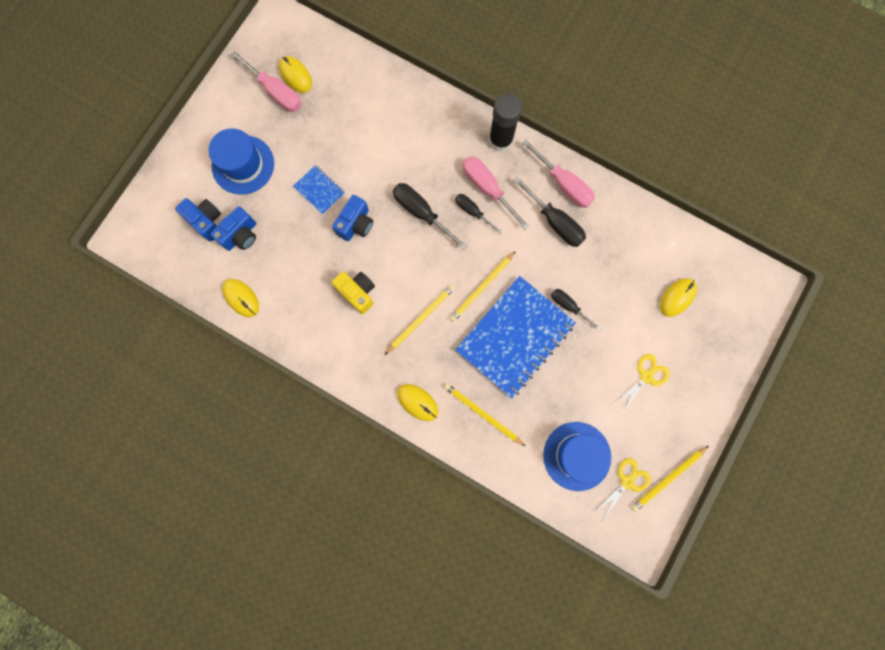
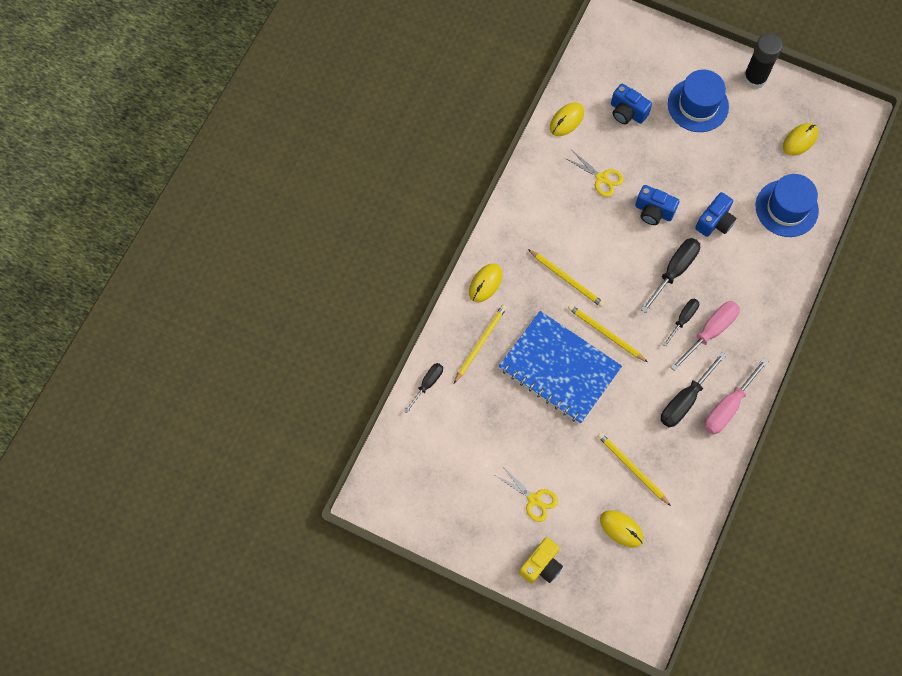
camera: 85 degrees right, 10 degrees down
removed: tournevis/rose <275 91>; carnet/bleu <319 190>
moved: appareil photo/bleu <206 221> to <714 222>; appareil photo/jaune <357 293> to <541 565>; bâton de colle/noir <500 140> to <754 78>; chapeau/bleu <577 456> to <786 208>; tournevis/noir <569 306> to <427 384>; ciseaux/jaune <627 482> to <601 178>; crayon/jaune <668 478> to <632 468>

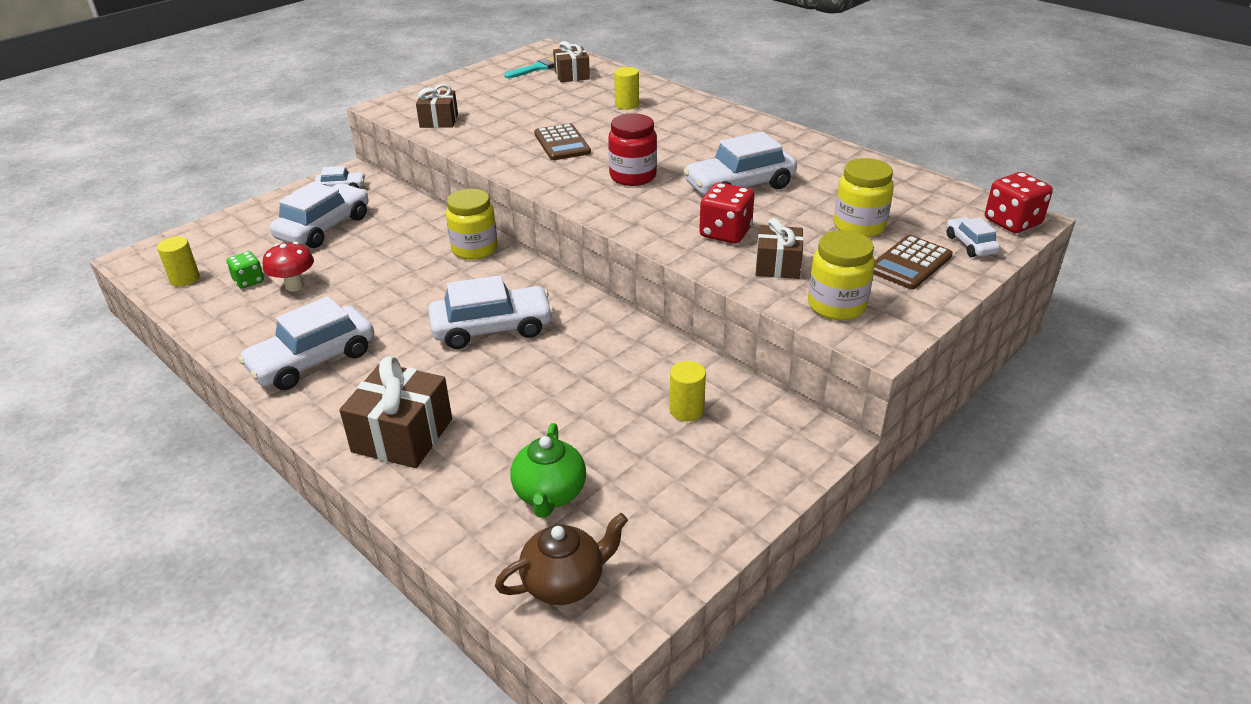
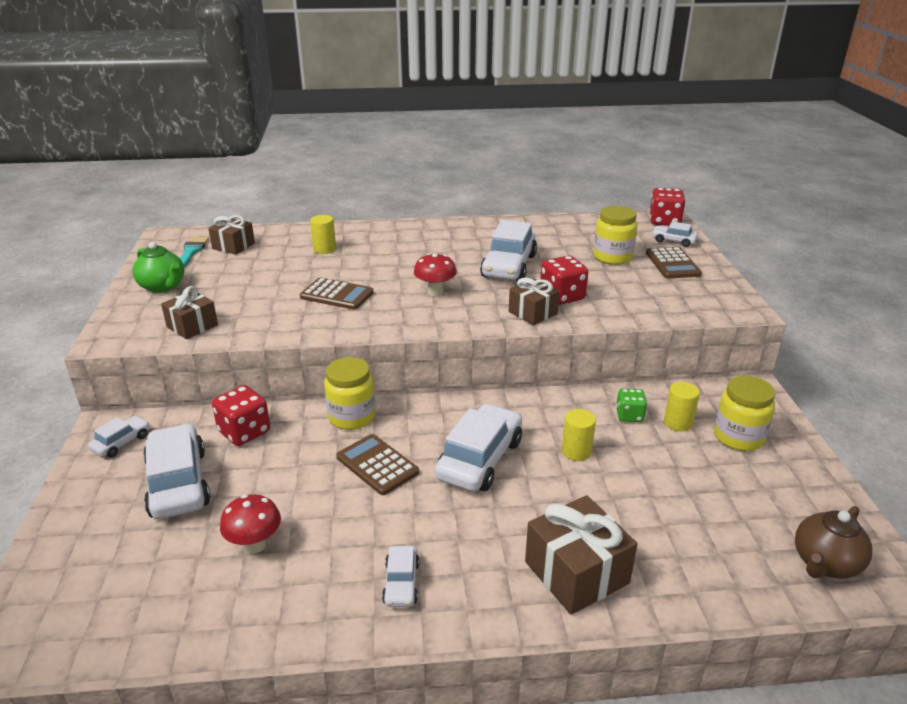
camera: 50 degrees left, 5 degrees down
added: dé/rouge <244 432>; calculatrice/marron <377 465>
moved: cylindre/jaune <185 279> to <576 451>; dé/vert <249 281> to <629 415>; théière/vert <549 494> to <163 287>; cadeau/marron <777 265> to <533 313>; bocal/jaune <836 305> to <738 437>
replaced: bocal/rouge <633 176> to champignon/rouge <435 292>
turned: théière/marron <565 582> = <825 563> 150 degrees counterclockwise
resized: voiture/blanc <313 360> = <401 583> x0.51

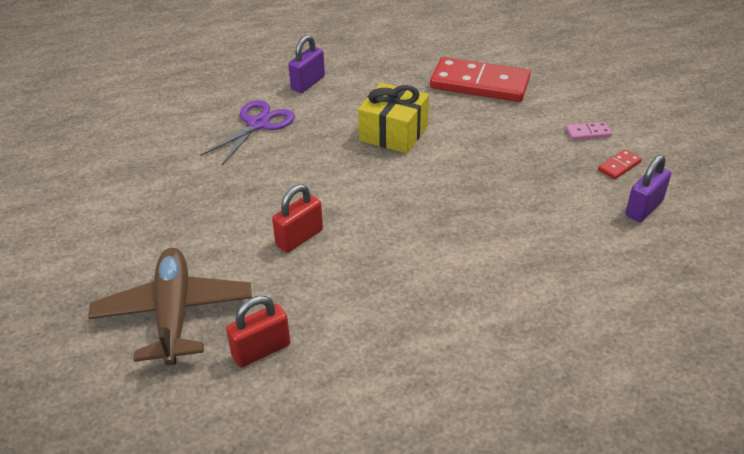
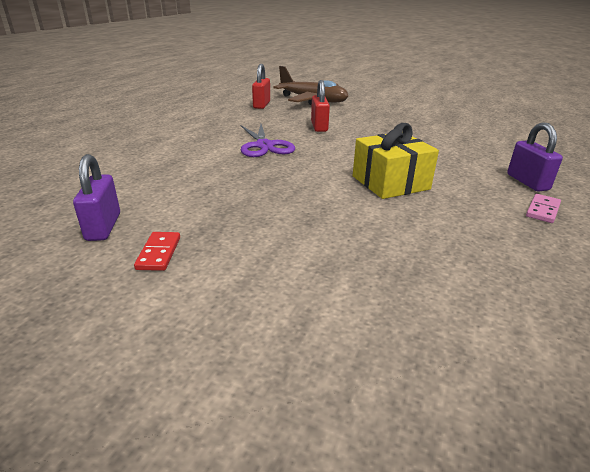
camera: 130 degrees right, 10 degrees down
removed: domino/rouge <479 84>
moved: ciseaux/violet <258 124> to <264 146>; domino/rose <588 133> to <542 210>

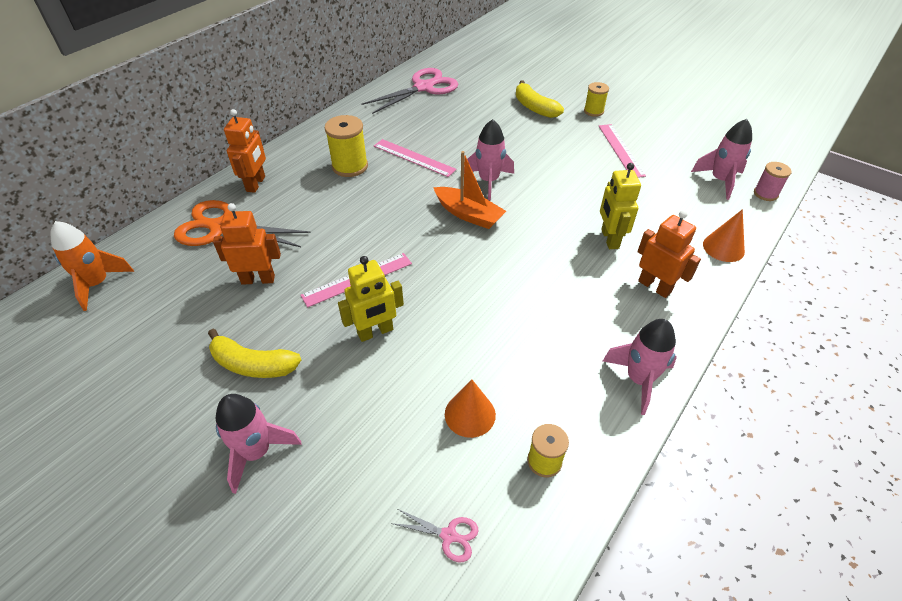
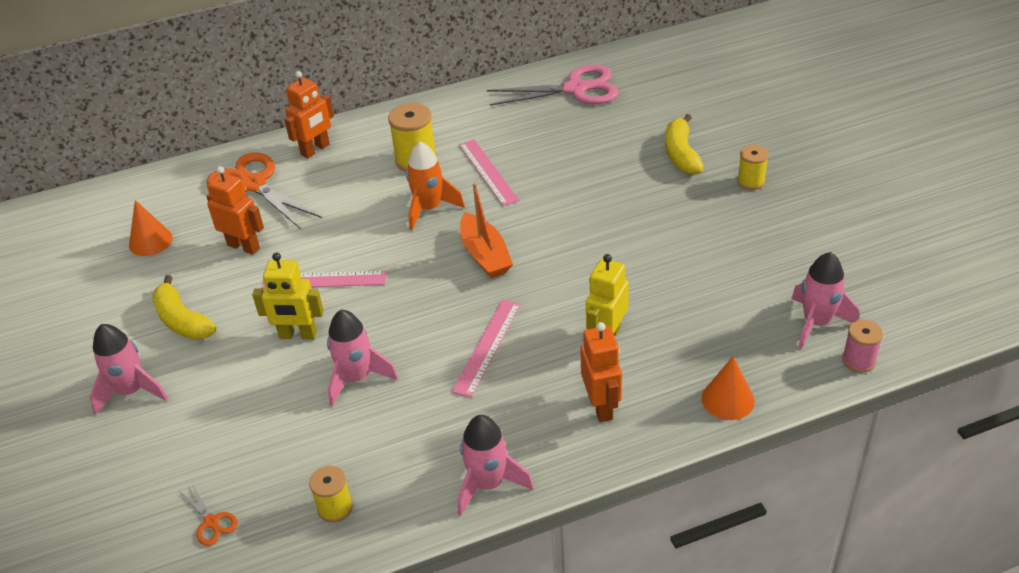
camera: 35 degrees right, 5 degrees down
moved: fusée/orange <98 284> to <429 209>; cône/orange <470 414> to <150 241>; fusée/rose <489 181> to <357 378>; règle/rose <620 150> to <487 347>
recoloured: ciseaux/rose <448 535> to ciseaux/orange <211 522>

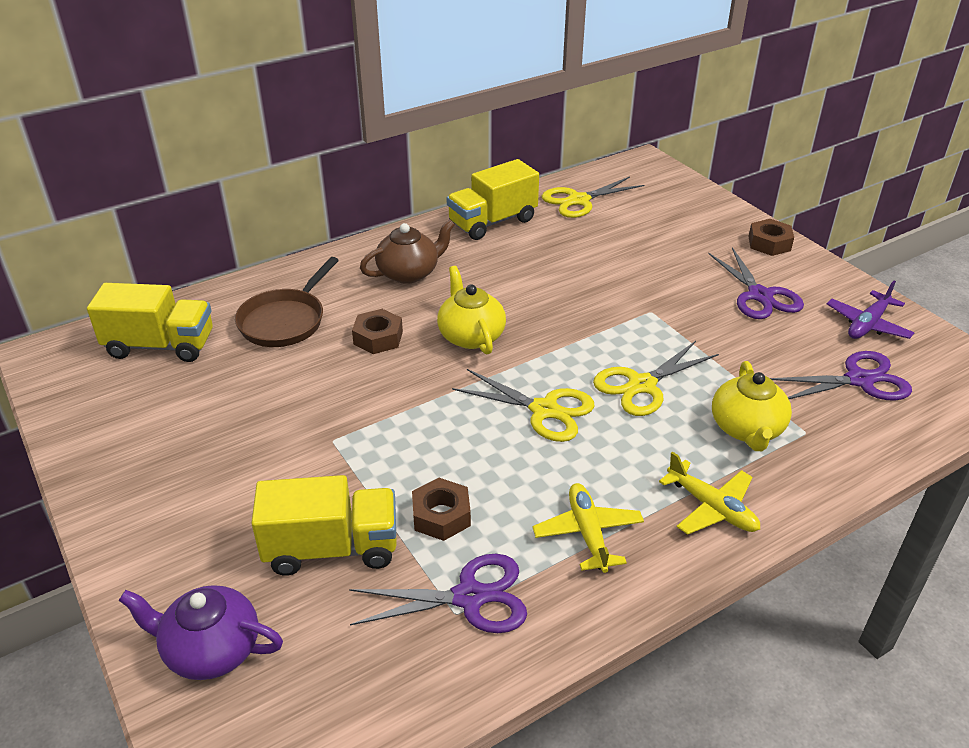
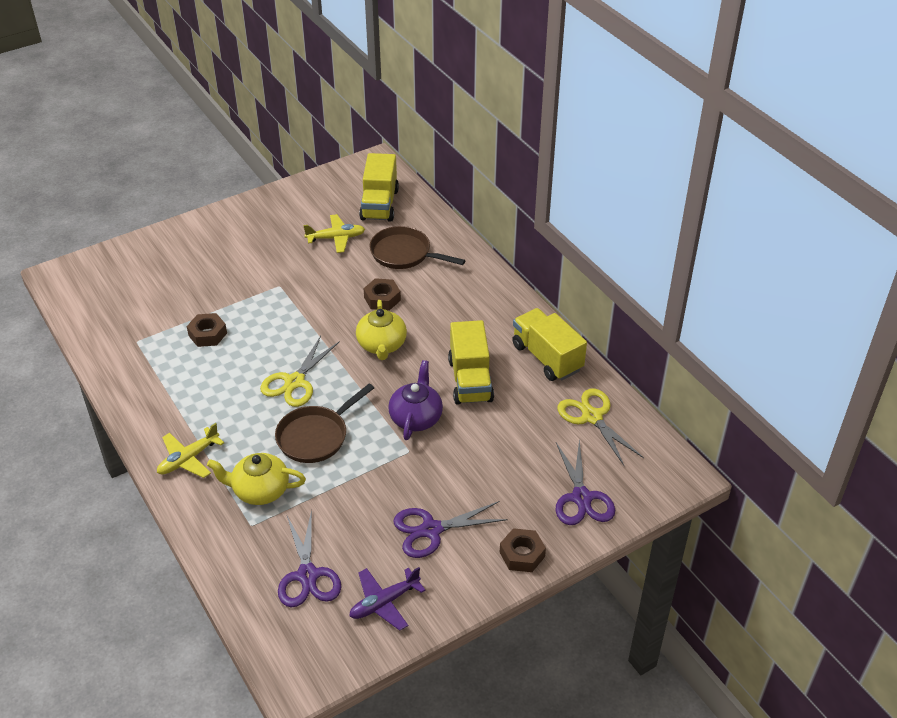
camera: 90 degrees right, 5 degrees up
removed: théière/marron <409 273>
moved: théière/violet <211 650> to <416 417>; camion/jaune <332 548> to <470 380>; ciseaux/violet <469 597> to <581 498>; avion/jaune <588 533> to <336 238>
replaced: ciseaux/jaune <642 385> to poêle/marron <316 436>
turned: théière/jaune <470 336> = <382 345> 105 degrees clockwise; avion/violet <867 324> = <384 602> 75 degrees counterclockwise

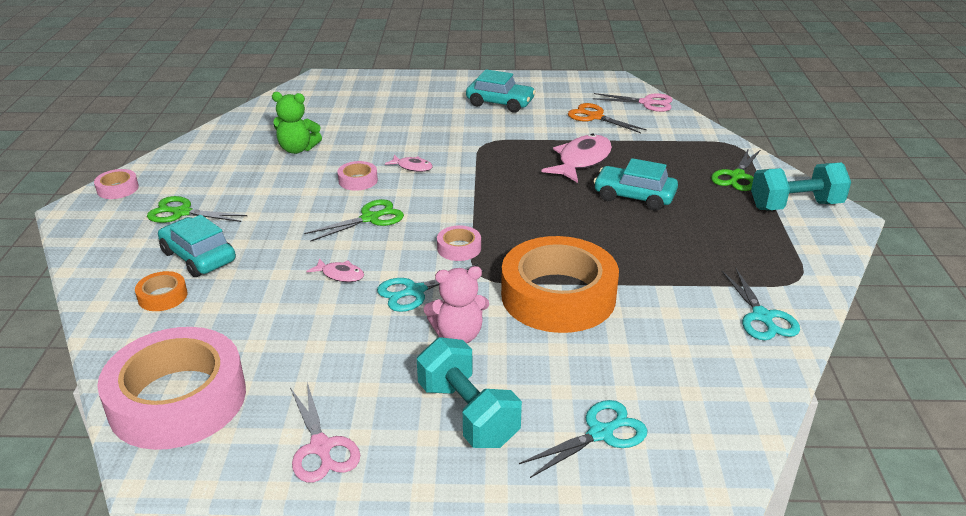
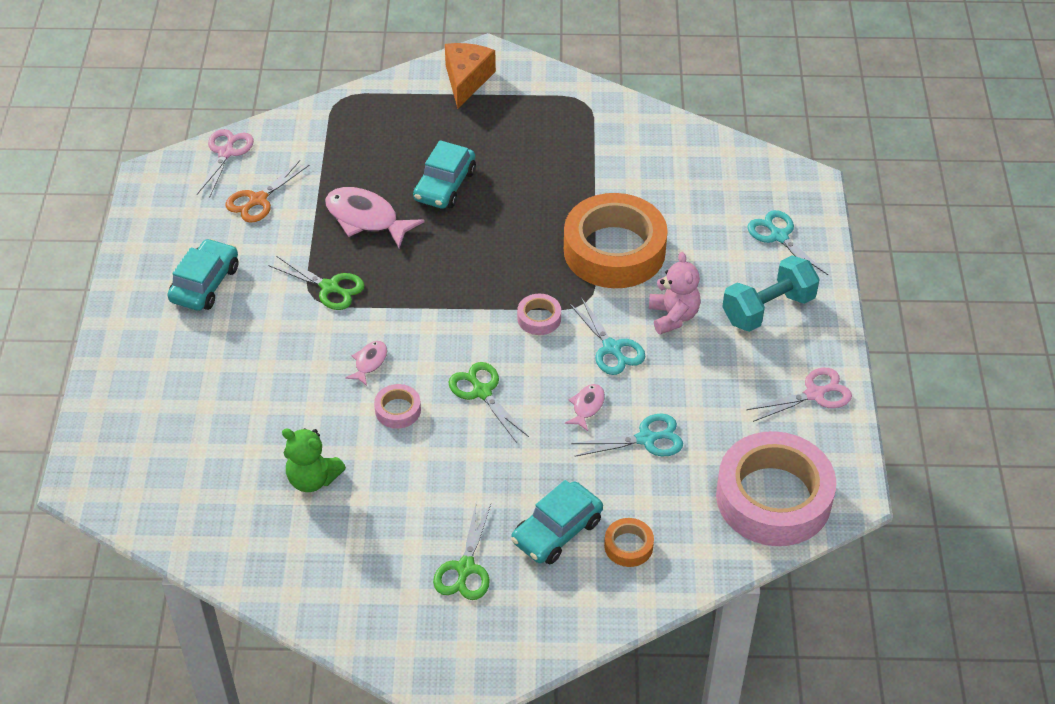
camera: 90 degrees left, 15 degrees up
removed: ruban adhésif/rose <117 188>
moved: ciseaux/vert <737 176> to <329 287>; ciseaux/turquoise <762 317> to <646 439>
replaced: haltère/turquoise <795 206> to fromage/orange <466 80>
turned: ours en peluche/vert <297 149> = <313 479> 105 degrees clockwise

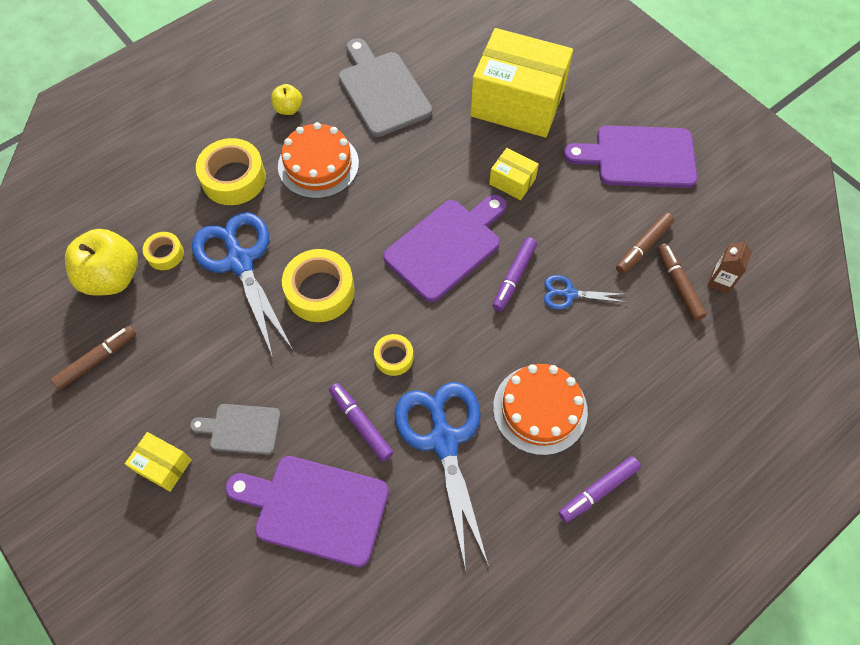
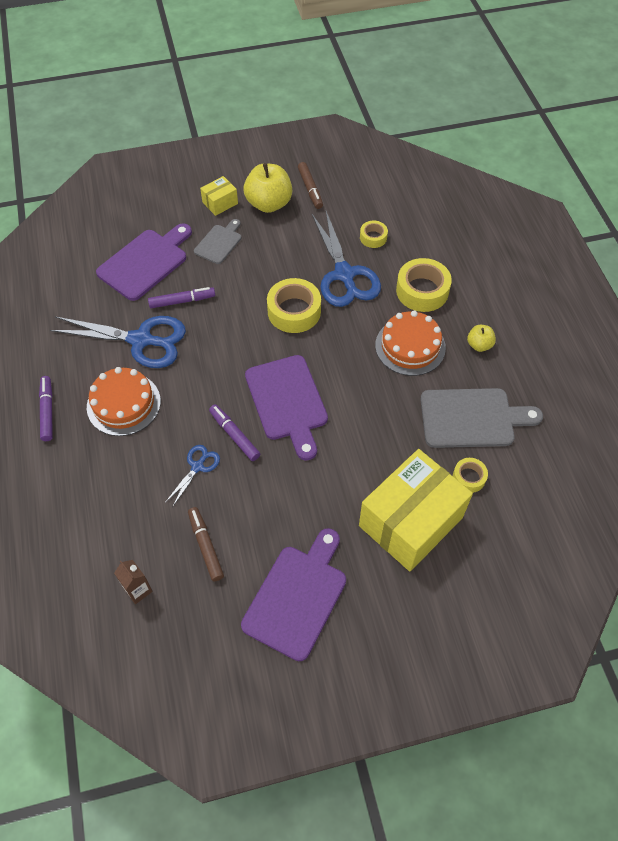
camera: 115 degrees right, 5 degrees down
removed: boîte/jaune <512 181>; feutre/marron <678 285>
moved: pomme/jaune <112 277> to <269 204>; ruban adhésif/jaune <394 357> to <469 477>
turned: ciseaux/bleu <240 261> = <344 275> 75 degrees clockwise

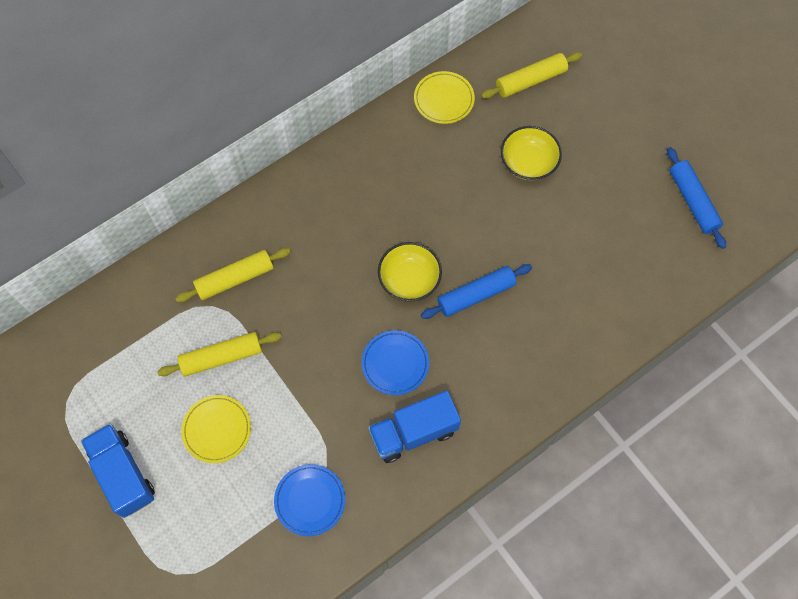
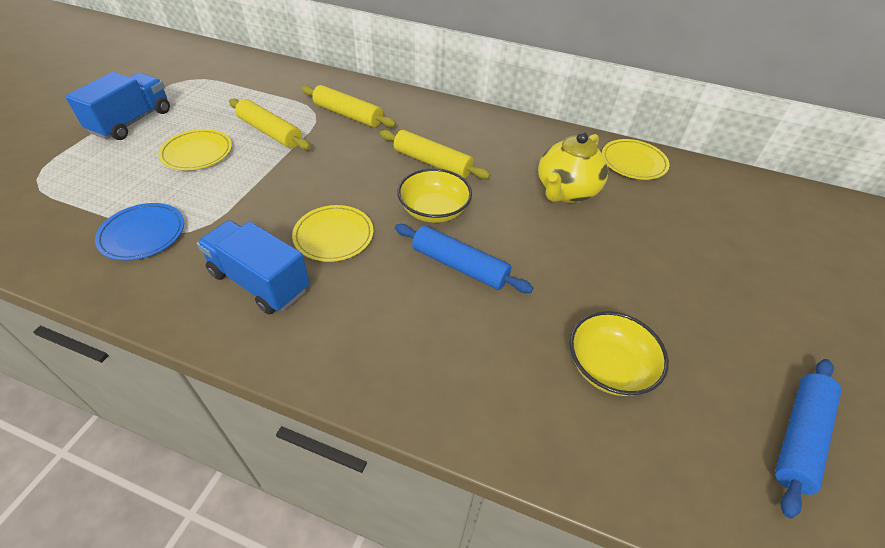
camera: 55 degrees right, 20 degrees down
added: théière/jaune <565 192>
moved: rouleau à pâtisserie/jaune <530 80> to <432 162>; bol/jaune <528 162> to <609 367>
recoloured: assiette/bleu <395 363> to assiette/jaune <334 236>

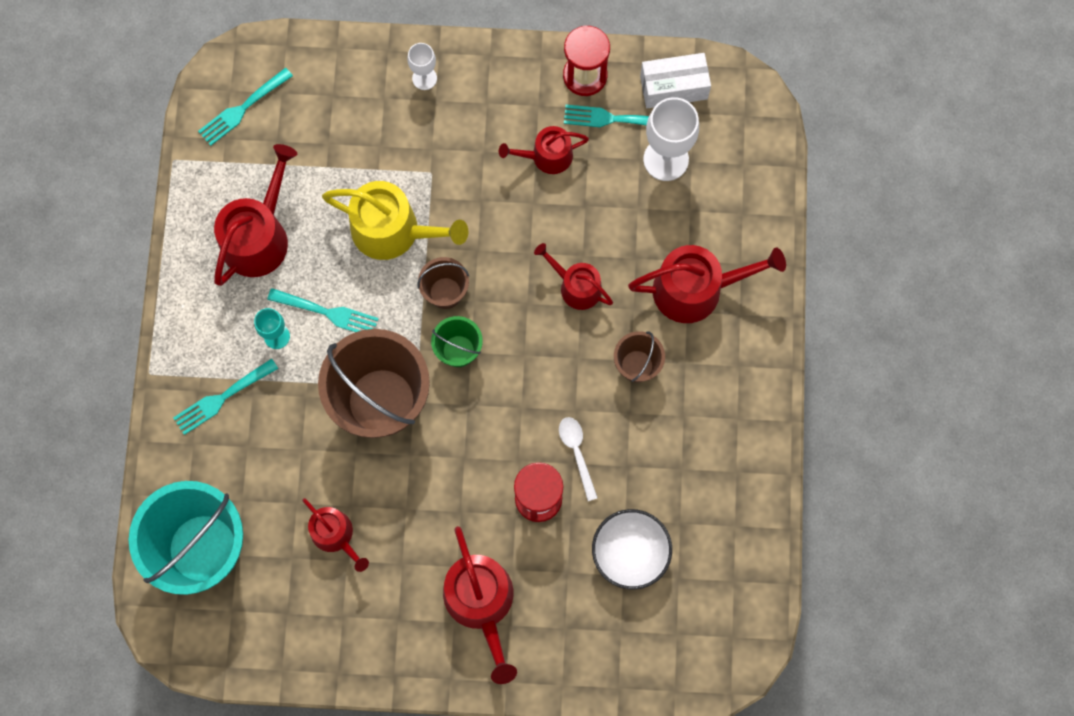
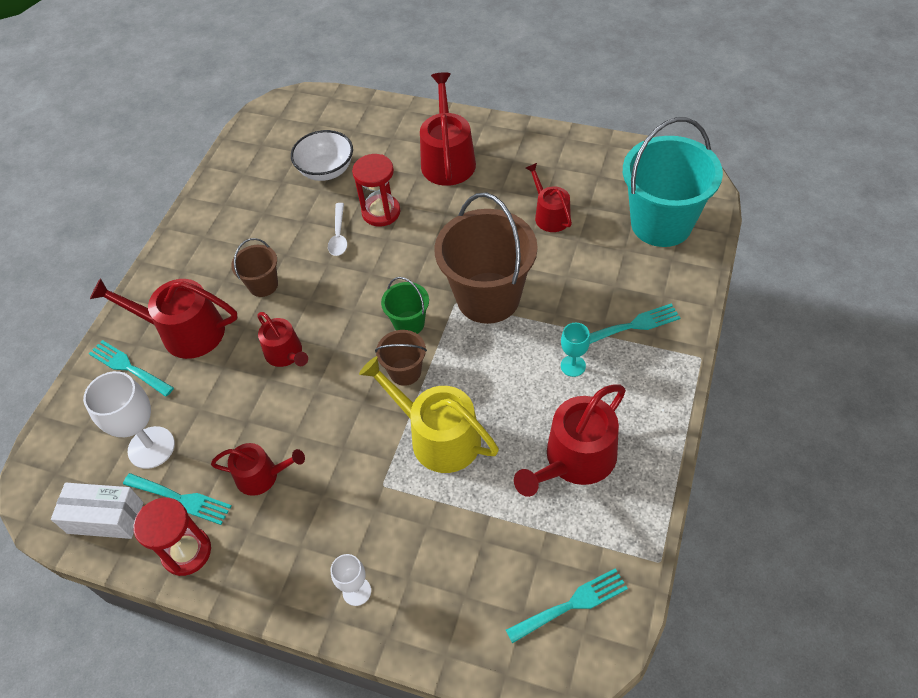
camera: 160 degrees left, 20 degrees down
moved: fourchette/turquoise <328 312> to <128 367>

